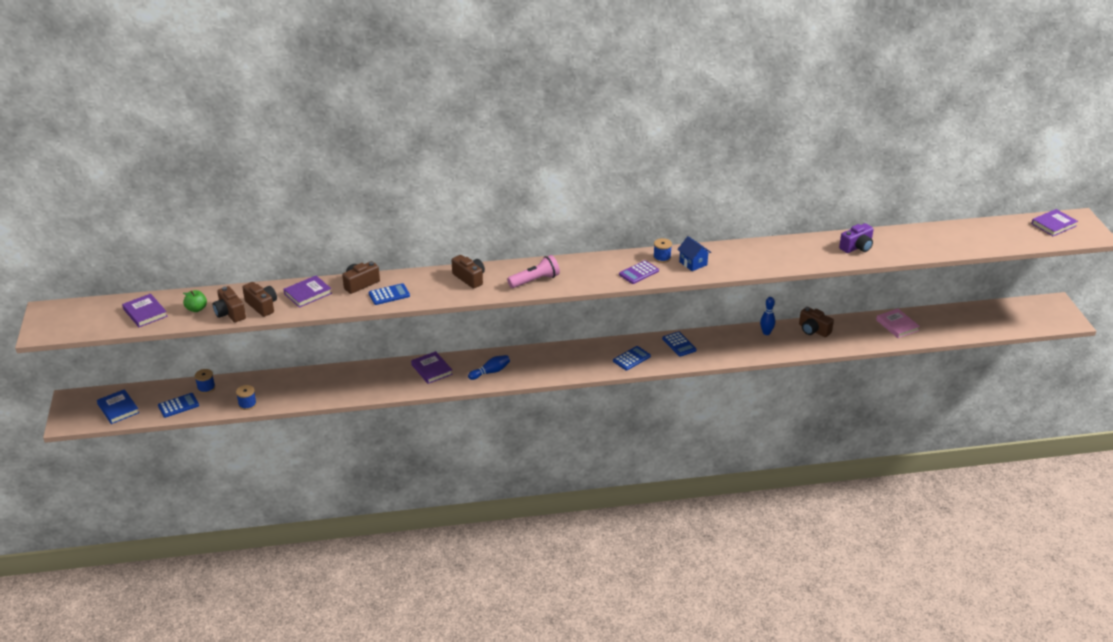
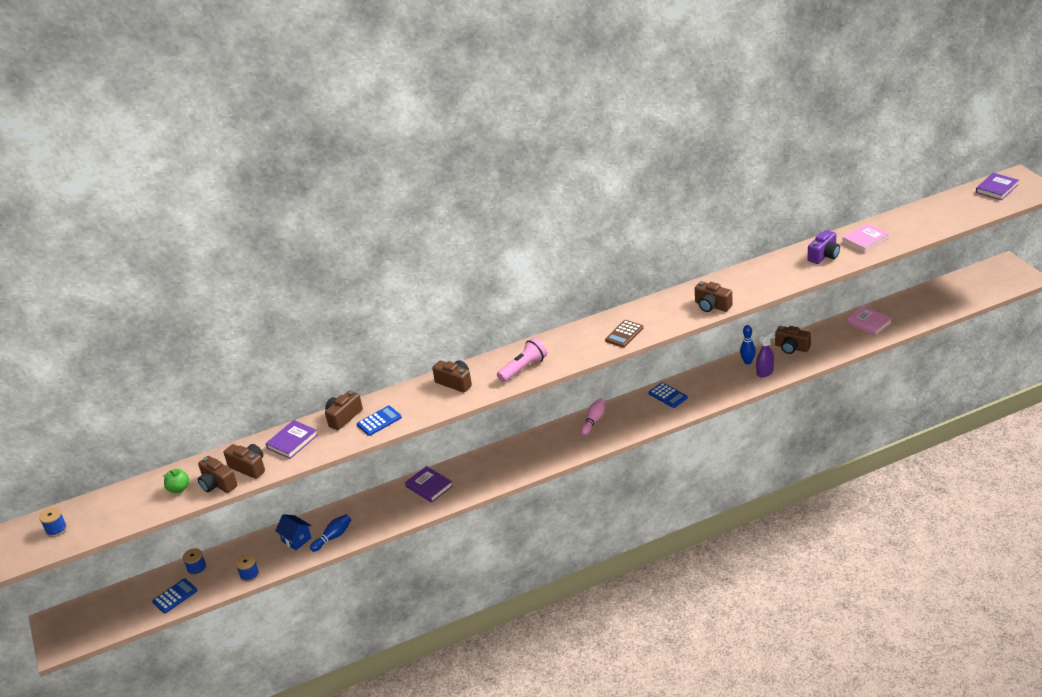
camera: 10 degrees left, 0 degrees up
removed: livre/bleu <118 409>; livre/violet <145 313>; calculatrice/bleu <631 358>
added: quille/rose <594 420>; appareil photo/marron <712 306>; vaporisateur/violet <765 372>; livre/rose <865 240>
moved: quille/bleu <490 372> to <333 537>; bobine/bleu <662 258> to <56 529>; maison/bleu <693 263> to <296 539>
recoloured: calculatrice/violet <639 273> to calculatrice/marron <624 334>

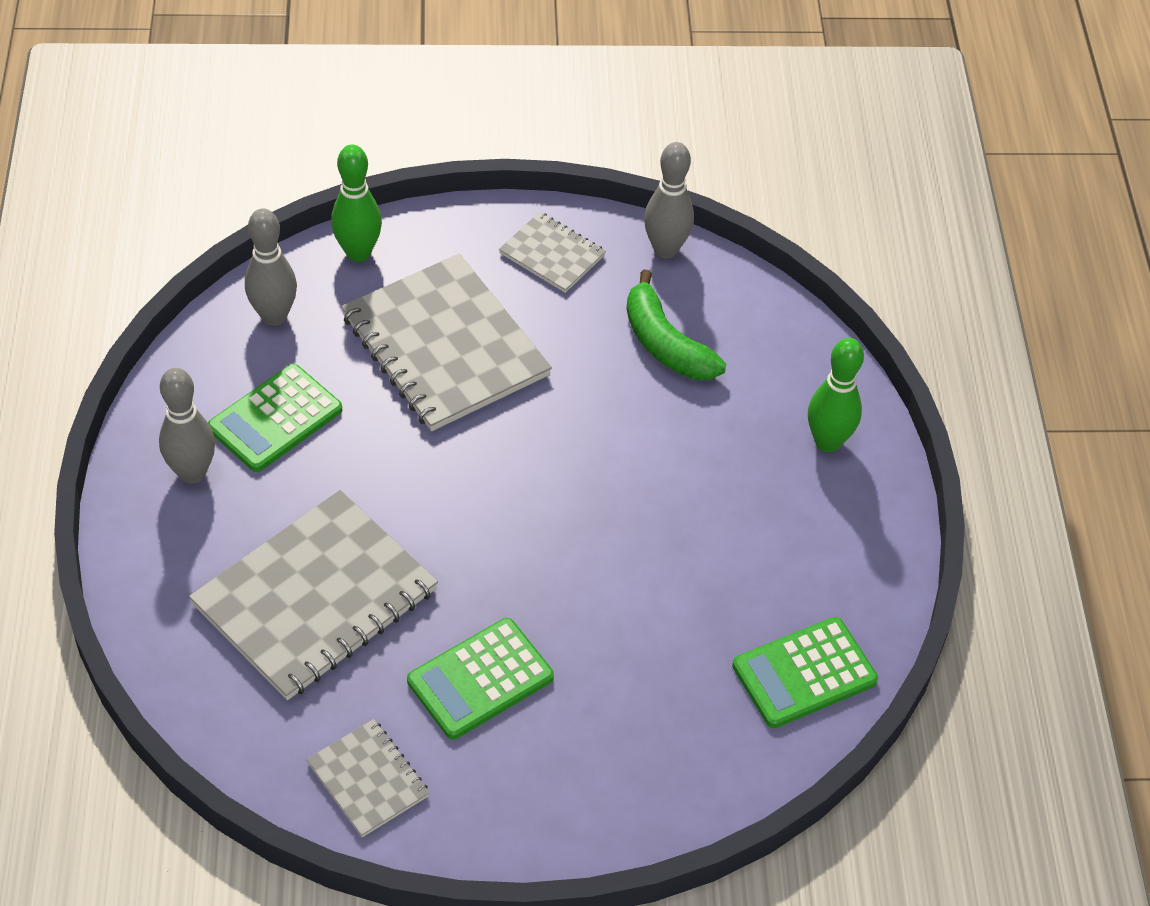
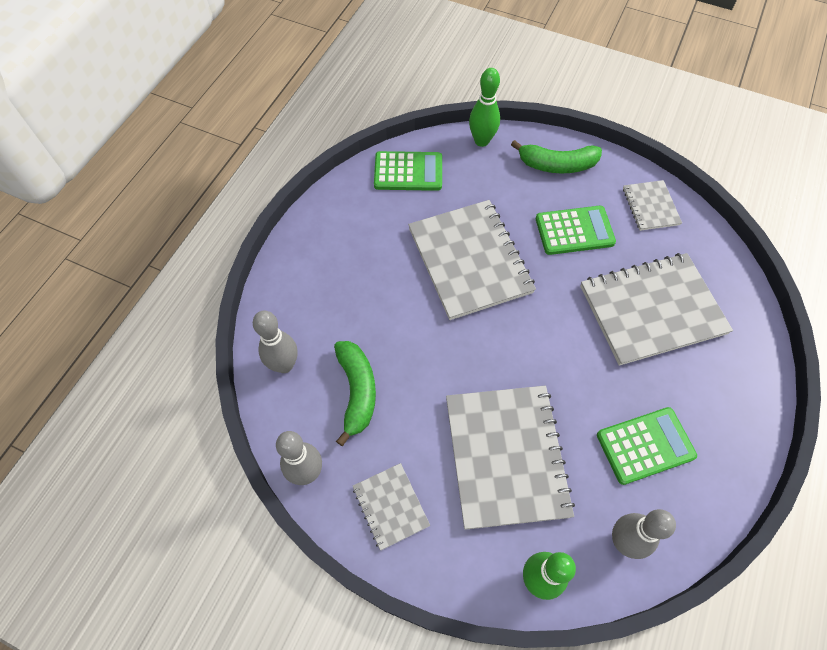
camera: 150 degrees left, 10 degrees up
added: carnet/gris <470 260>; banane/vert <557 165>
moved: quille/gris <192 473> to <284 365>; quille/vert <827 442> to <481 141>

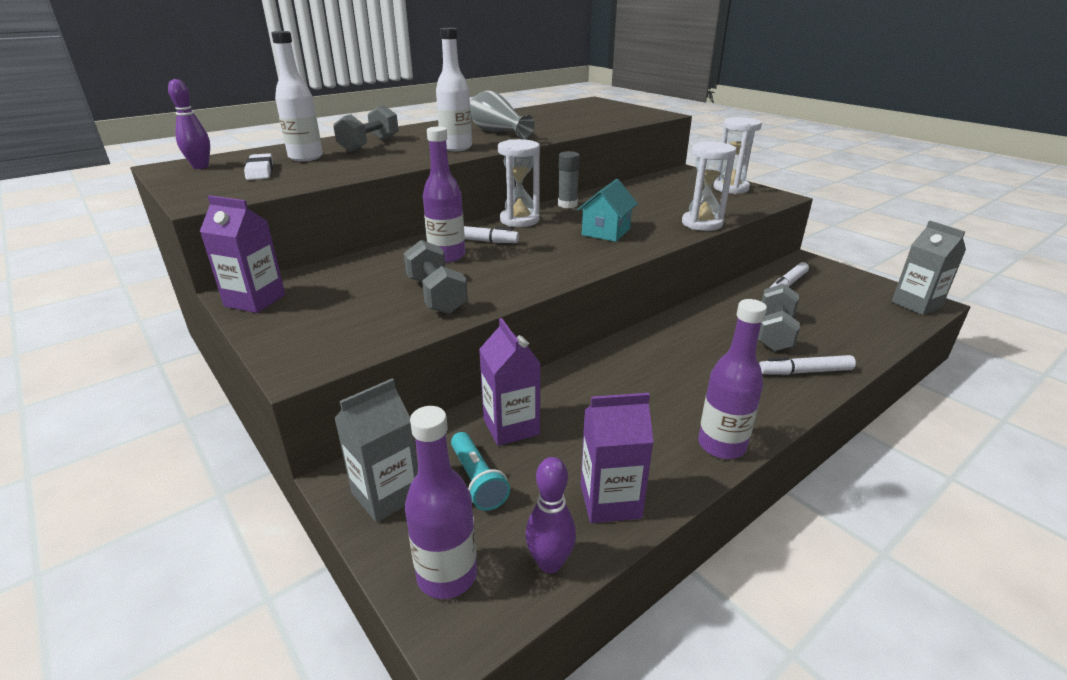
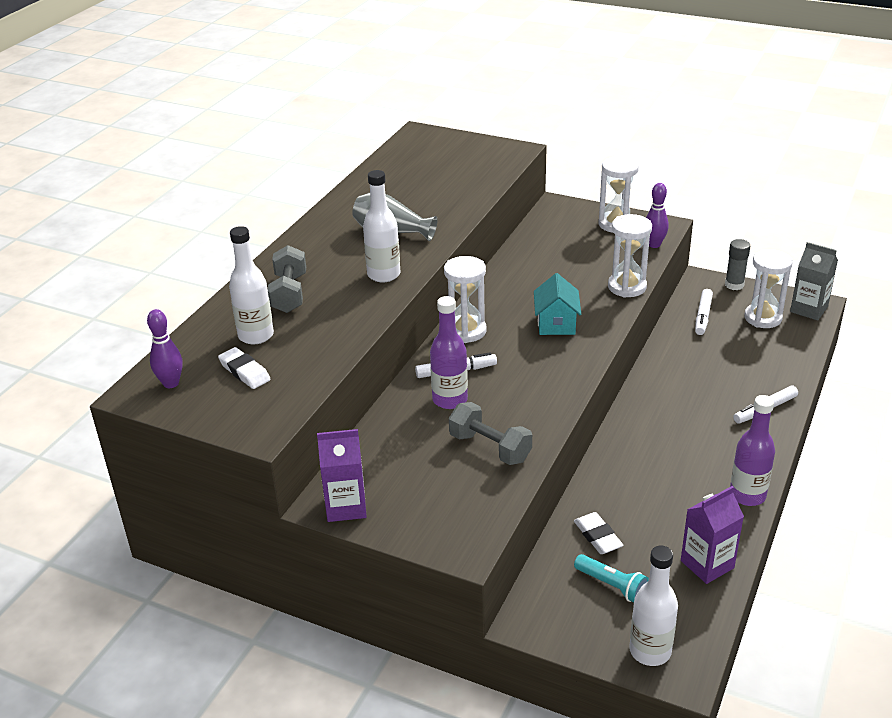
camera: 25 degrees left, 5 degrees up
removed: brique de lait/gris <386 495>; haltère/gris <774 333>
added: sablier/blanc <763 318>
moved: quille/violet <550 563> to <654 245>; bâton de colle/gris <567 205> to <734 285>
replaced: brique de lait/violet <511 427> to gomme/blanc <598 536>
recoloured: bouteille/violet <447 575> to bouteille/blanc <650 651>

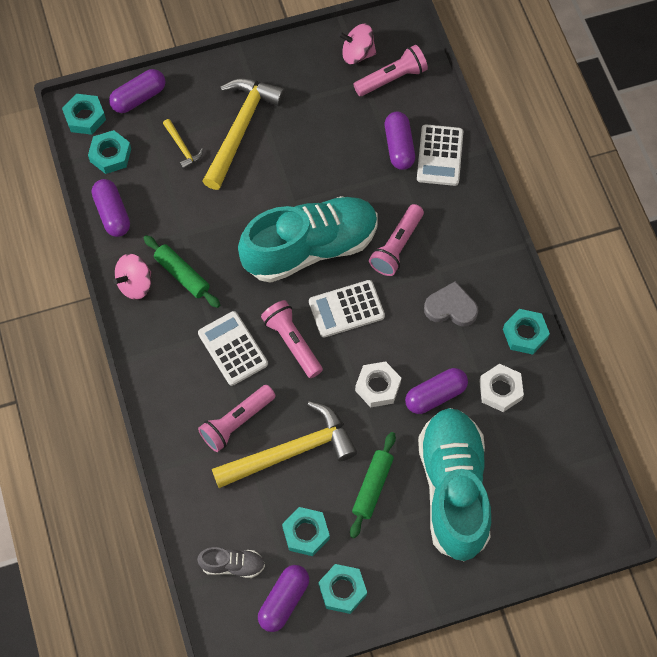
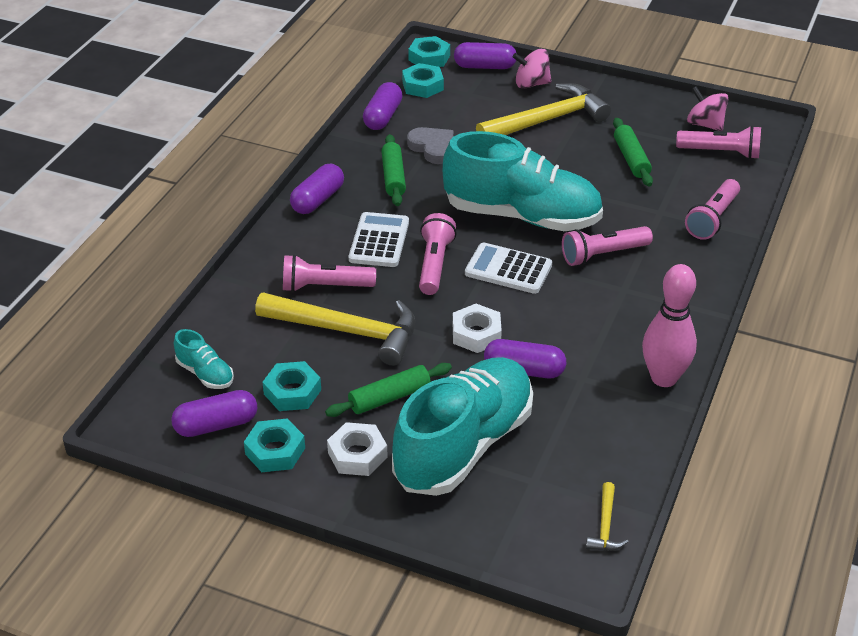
camera: 40 degrees right, 25 degrees down
added: rouleau à pâtisserie/vert <631 159>
moved: toupie/rose <135 284> to <531 84>; marteau/jaune <182 147> to <605 526>; gélule/violet <399 147> to <317 200>; cœur/gris <451 307> to <433 148>; écrou/blanc <500 390> to <357 455>
replaced: calculatrice/blanc <440 155> to lampe de poche/rose <712 219>; écrou/turquoise <525 334> to quille/rose <664 378>
recoloured: chaussure/gris <232 565> to chaussure/turquoise <205 374>

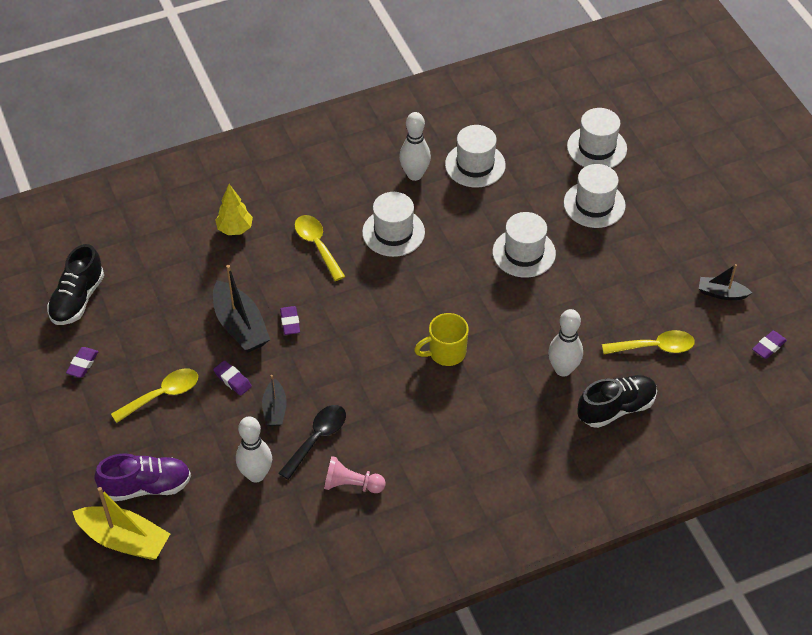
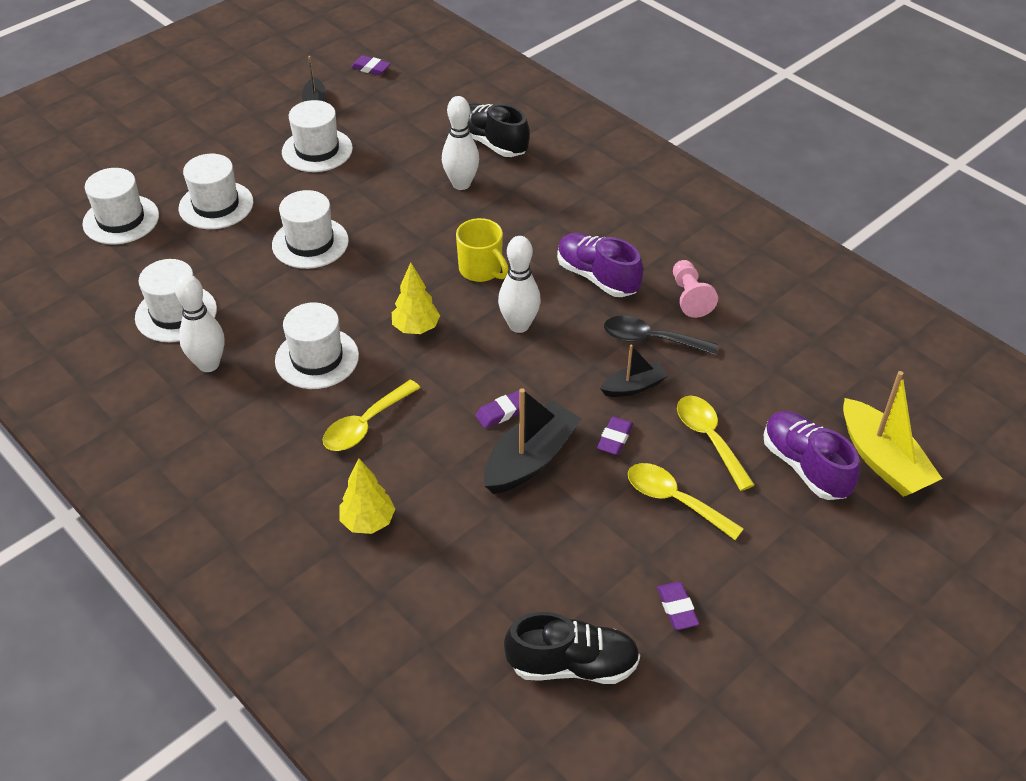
camera: 110 degrees left, 5 degrees down
added: chapeau/blanc <317 150>; arbre/jaune <416 328>; chaussure/violet <597 277>
moved: quille/blanc <256 475> to <519 325>; cuillère/jaune <654 347> to <709 439>
turned: gomme/violet <82 364> = <677 608> 75 degrees clockwise; bateau/jaune <124 540> = <882 460> 150 degrees clockwise

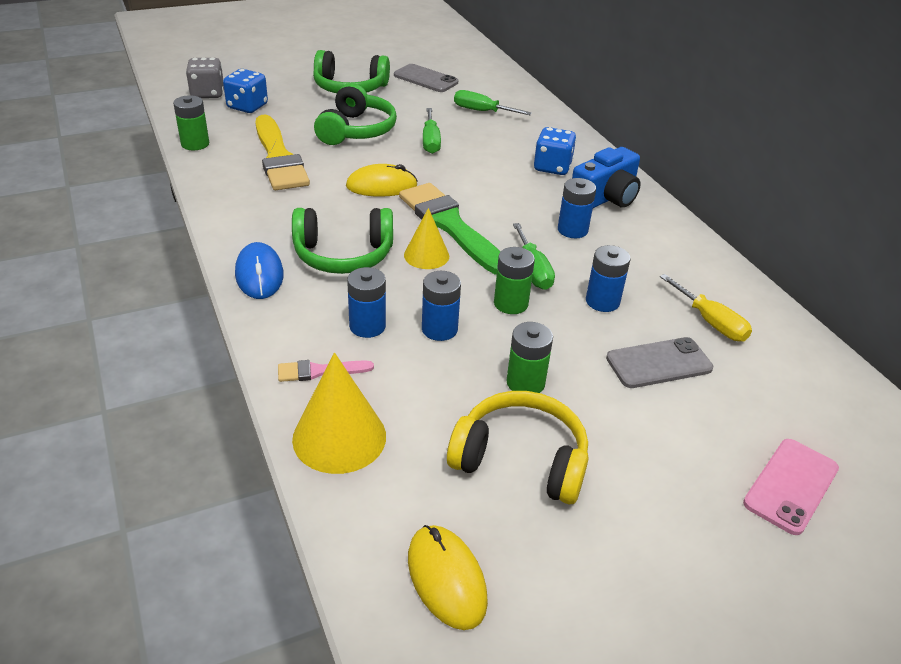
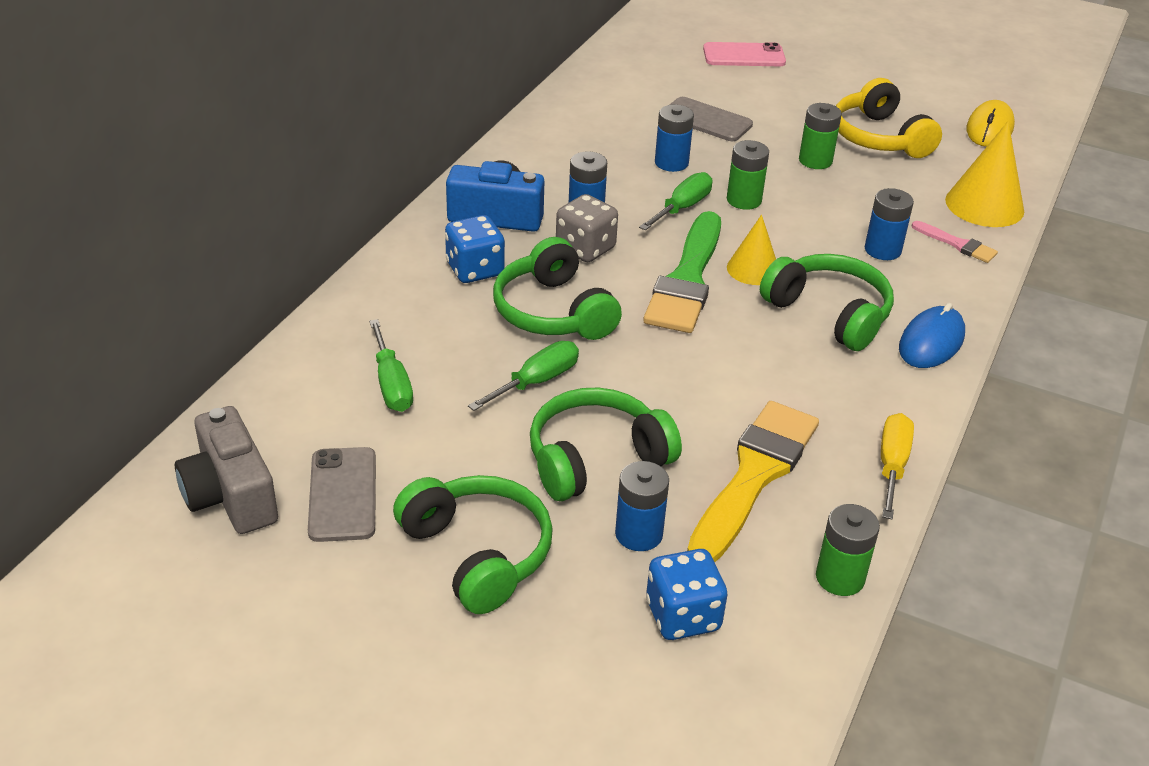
camera: 130 degrees left, 0 degrees up
removed: souris/jaune <381 186>
added: appareil photo/gris <230 495>; casque audio/vert <553 312>
moved: dé/gris <207 93> to <585 248>; pile/bleu <439 329> to <638 534>; tournevis/jaune <710 322> to <892 465>

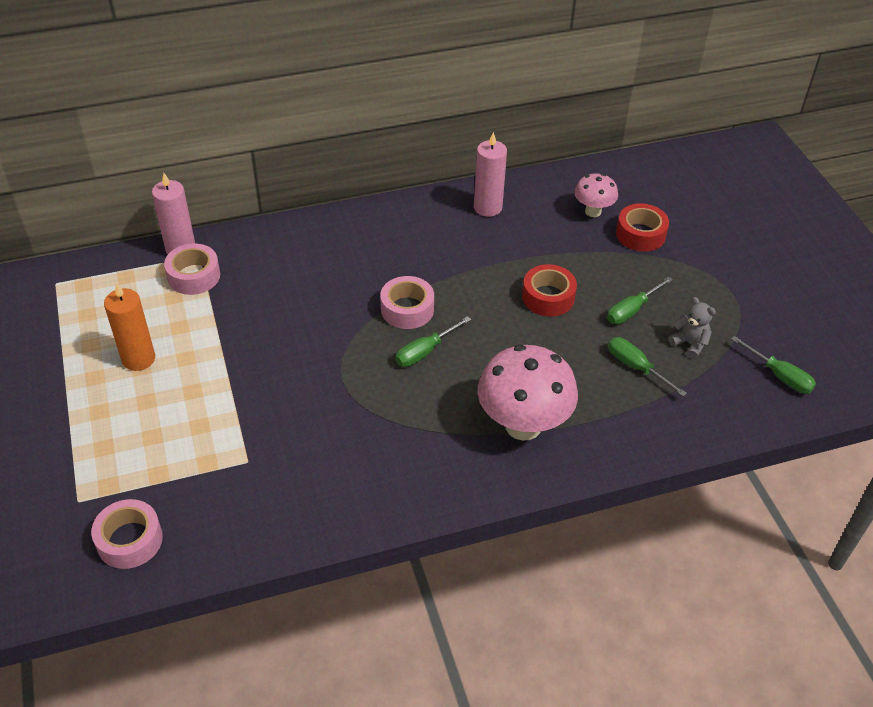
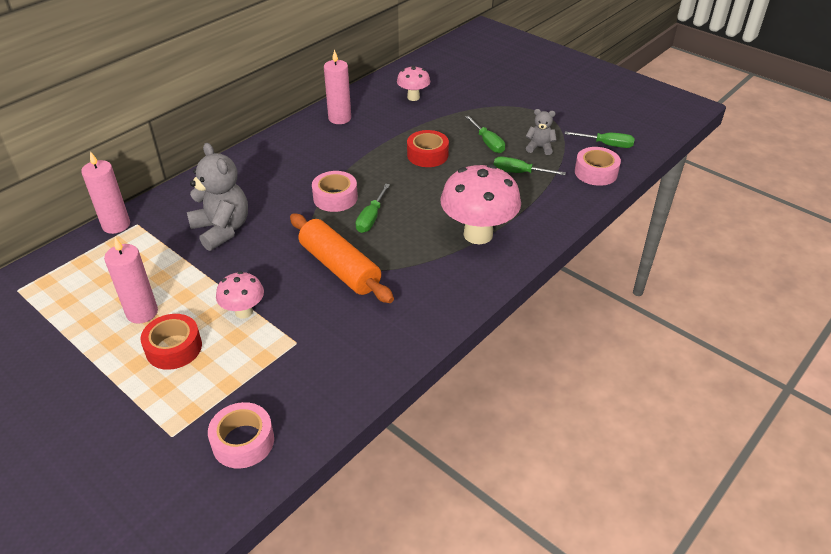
camera: 30 degrees left, 5 degrees down
added: ours en peluche/gris <222 230>; champignon/rose <244 312>; rouleau à pâtisserie/orange <340 267>
moved: ruban adhésif/rose <194 276> to <596 172>; ruban adhésif/rouge <640 234> to <174 348>
recoloured: bougie/orange <138 359> to bougie/rose <142 312>
turned: tournevis/vert <631 310> = <488 143> 45 degrees counterclockwise

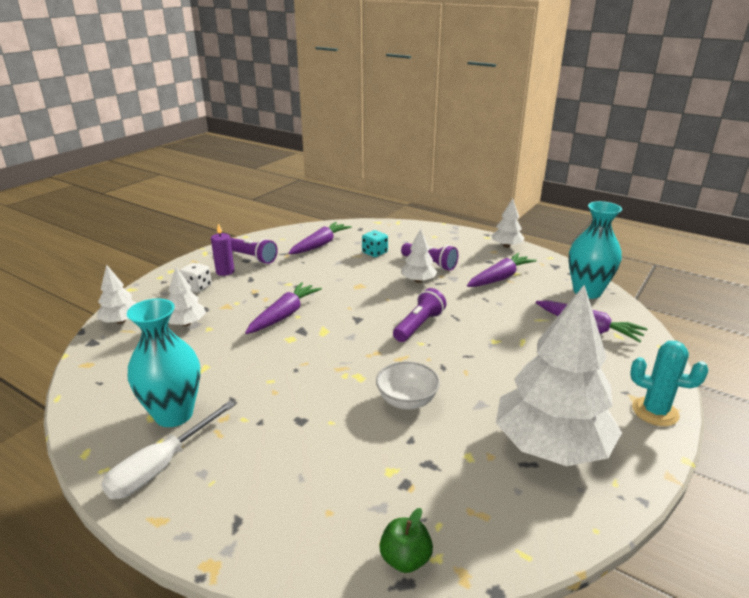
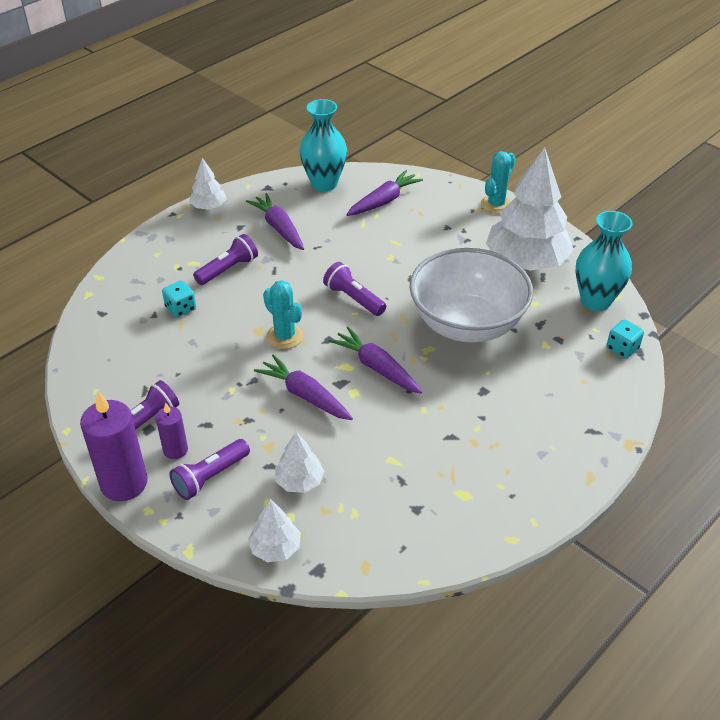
camera: 80 degrees left, 15 degrees up
removed: tournevis/blanc <161 466>; arbre/blanc <418 281>
added: bougie/violet <124 483>; cactus/turquoise <284 336>
moved: vase/turquoise <174 414> to <595 301>; carotte/violet <320 245> to <376 367>
replaced: dé/blanc <197 287> to lampe de poche/violet <210 477>; pomme/vert <405 559> to dé/turquoise <622 348>
resized: bol/blanc <407 401> = <467 324> x2.24

